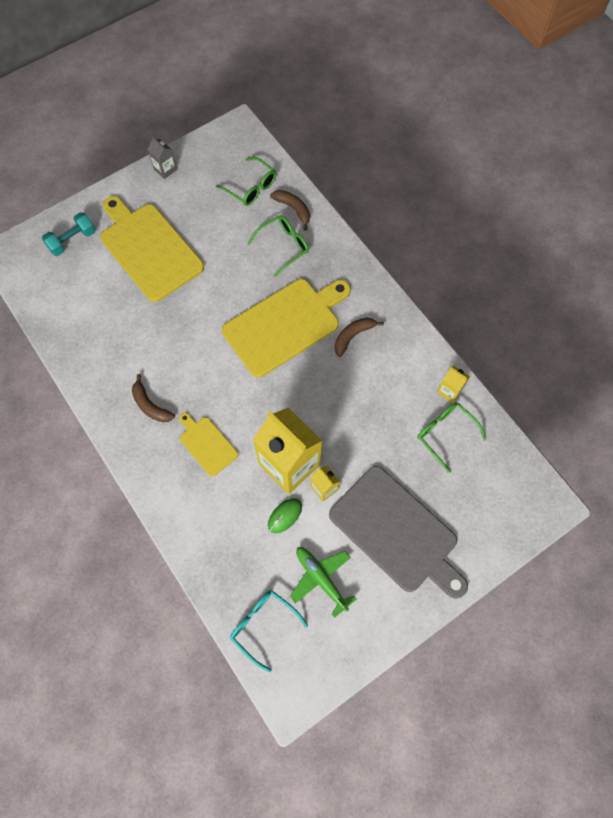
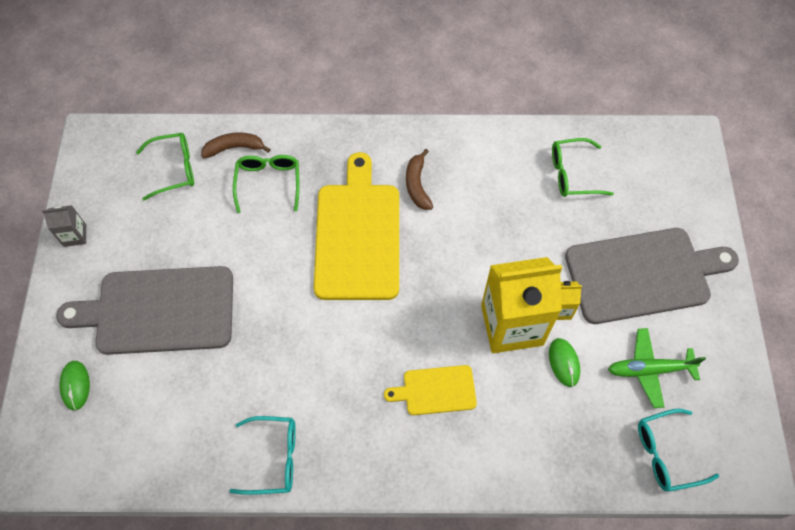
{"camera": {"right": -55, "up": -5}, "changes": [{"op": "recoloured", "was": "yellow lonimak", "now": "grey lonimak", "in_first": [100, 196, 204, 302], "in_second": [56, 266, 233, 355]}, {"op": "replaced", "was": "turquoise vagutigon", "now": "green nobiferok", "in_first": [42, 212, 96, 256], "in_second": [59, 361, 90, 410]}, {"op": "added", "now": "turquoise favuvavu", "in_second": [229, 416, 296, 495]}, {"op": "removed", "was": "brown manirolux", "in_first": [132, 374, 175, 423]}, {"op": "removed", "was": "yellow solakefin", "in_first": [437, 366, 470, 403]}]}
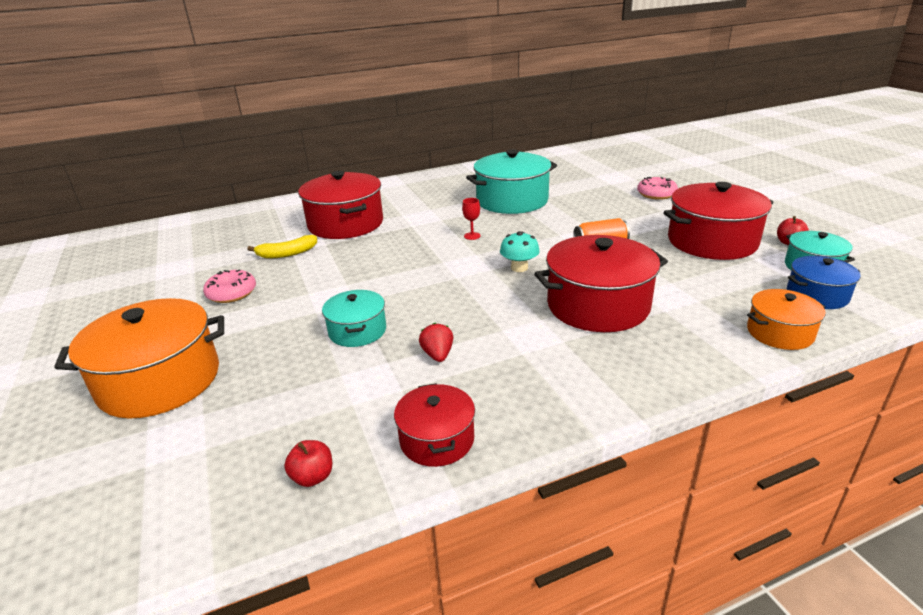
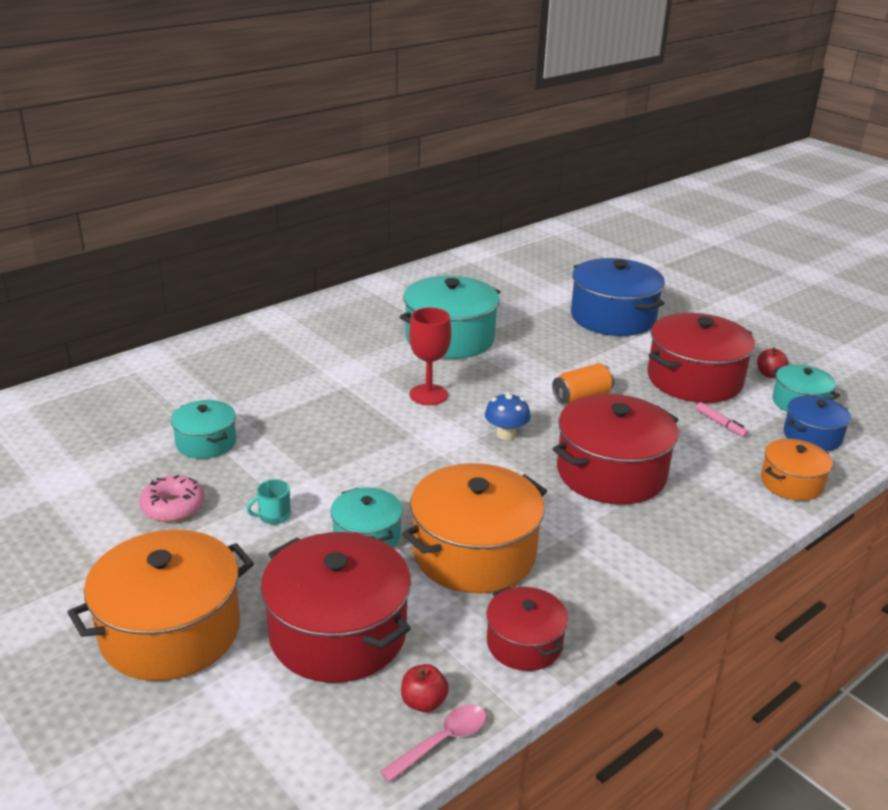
{"camera": {"right": -20, "up": 0}, "changes": [{"op": "replaced", "was": "yellow manirolux", "now": "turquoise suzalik", "in_first": [247, 235, 317, 258], "in_second": [171, 400, 236, 459]}, {"op": "added", "now": "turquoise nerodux", "in_second": [247, 479, 291, 525]}, {"op": "moved", "was": "red suzalik", "in_first": [298, 171, 383, 239], "in_second": [261, 532, 411, 683]}, {"op": "added", "now": "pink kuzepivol", "in_second": [380, 705, 487, 783]}, {"op": "replaced", "was": "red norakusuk", "now": "orange suzalik", "in_first": [419, 322, 453, 362], "in_second": [402, 463, 547, 593]}, {"op": "resized", "was": "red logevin", "in_first": [462, 198, 481, 240], "in_second": [409, 308, 451, 405], "ratio": 1.91}, {"op": "recoloured", "was": "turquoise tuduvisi", "now": "blue tuduvisi", "in_first": [500, 231, 540, 272], "in_second": [485, 392, 530, 440]}, {"op": "replaced", "was": "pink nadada", "now": "blue suzalik", "in_first": [637, 177, 678, 200], "in_second": [571, 258, 665, 336]}, {"op": "added", "now": "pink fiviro", "in_second": [696, 402, 748, 437]}]}
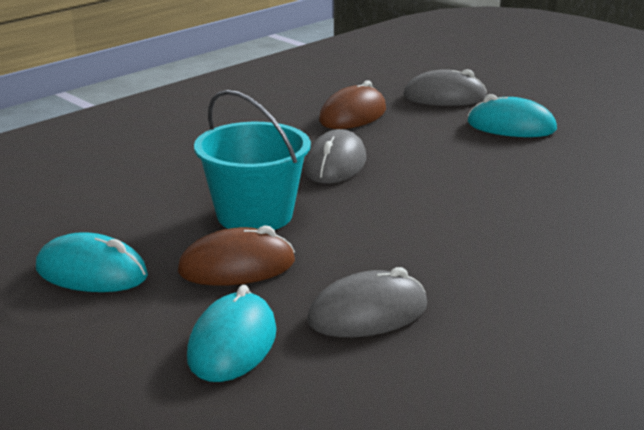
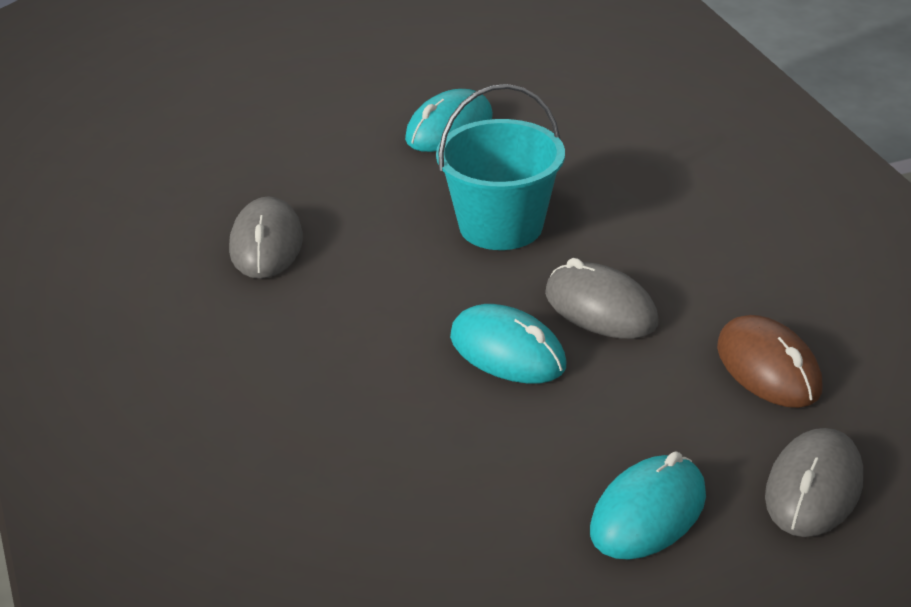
{"camera": {"right": 115, "up": 10}, "changes": [{"op": "moved", "was": "turquoise nobiferok", "in_first": [187, 285, 277, 382], "in_second": [450, 304, 566, 384]}, {"op": "removed", "was": "brown nobiferok", "in_first": [178, 225, 295, 286]}]}
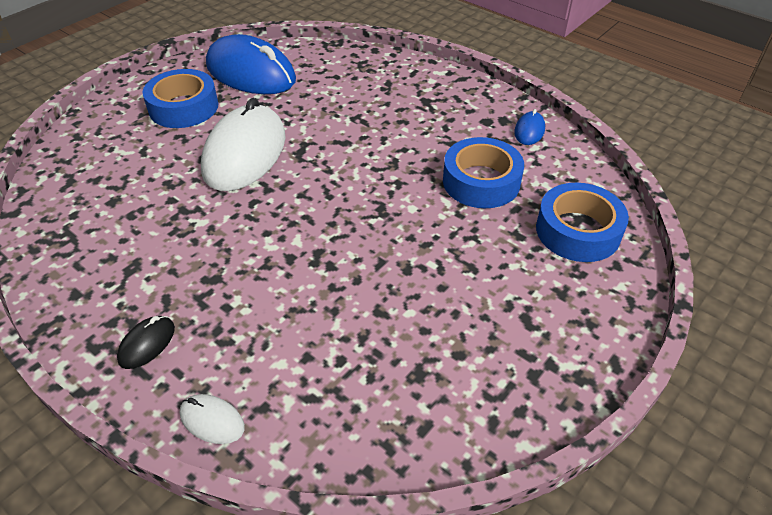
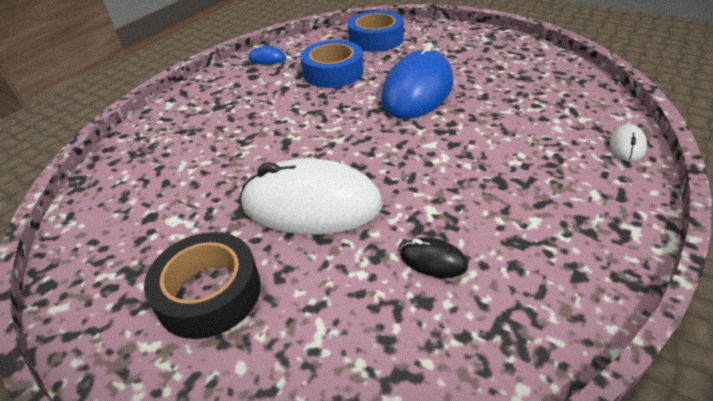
{"camera": {"right": -95, "up": -5}, "changes": [{"op": "recoloured", "was": "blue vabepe", "now": "black vabepe", "in_first": [143, 69, 218, 128], "in_second": [144, 232, 261, 339]}, {"op": "moved", "was": "blue nobiferok", "in_first": [206, 34, 296, 94], "in_second": [381, 42, 453, 119]}, {"op": "moved", "was": "black nobiferok", "in_first": [117, 316, 175, 369], "in_second": [400, 237, 468, 278]}]}
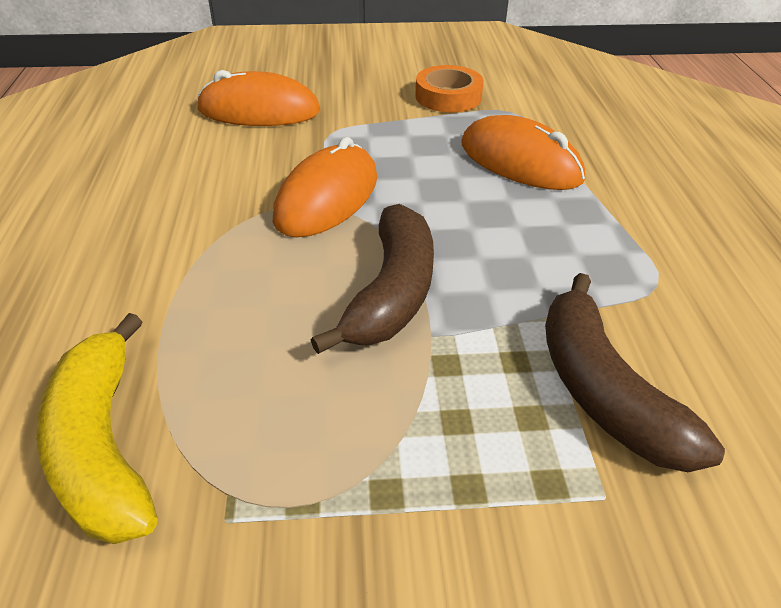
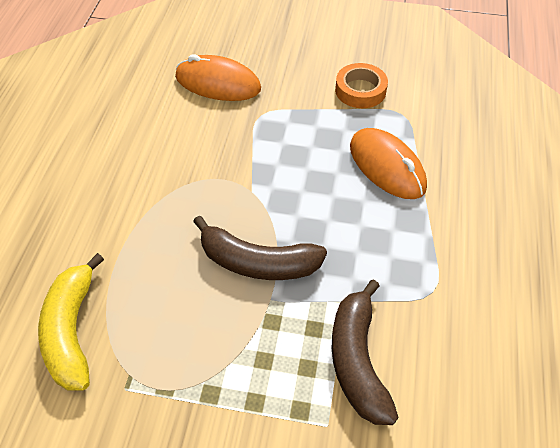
{"camera": {"right": 15, "up": 10}, "changes": [{"op": "turned", "was": "brown manirolux", "in_first": [311, 204, 434, 354], "in_second": [193, 215, 327, 280], "clockwise": 75}, {"op": "removed", "was": "orange nobiferok", "in_first": [273, 137, 377, 237]}]}
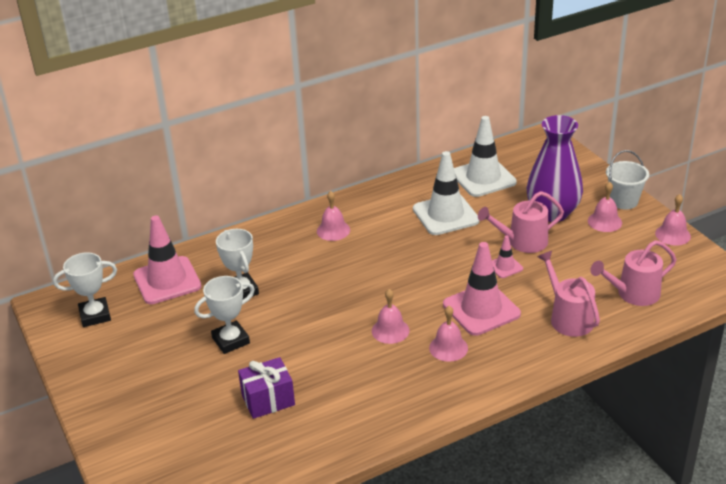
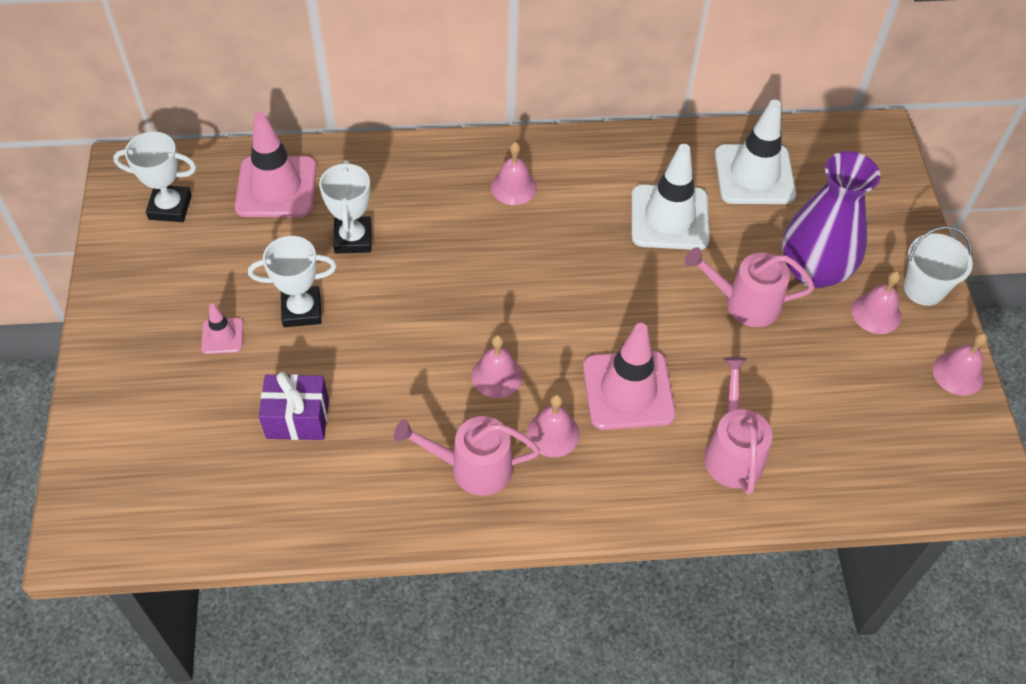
{"camera": {"right": 20, "up": 20}, "changes": [{"op": "moved", "was": "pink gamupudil", "in_first": [492, 236, 523, 278], "in_second": [201, 303, 243, 354]}, {"op": "moved", "was": "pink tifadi", "in_first": [590, 240, 676, 306], "in_second": [394, 416, 540, 496]}]}
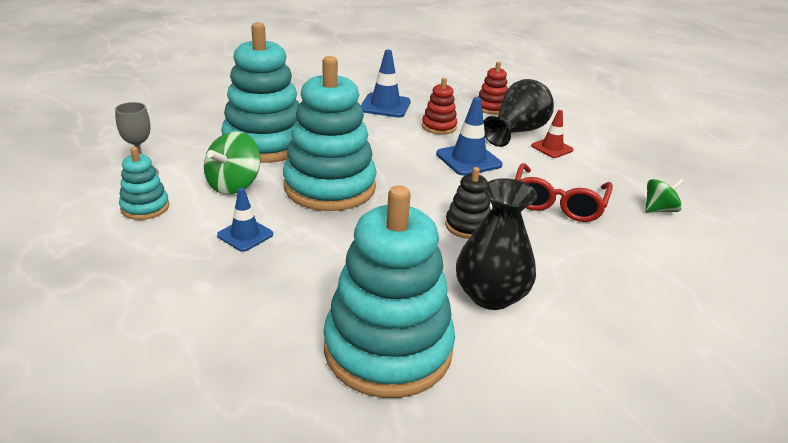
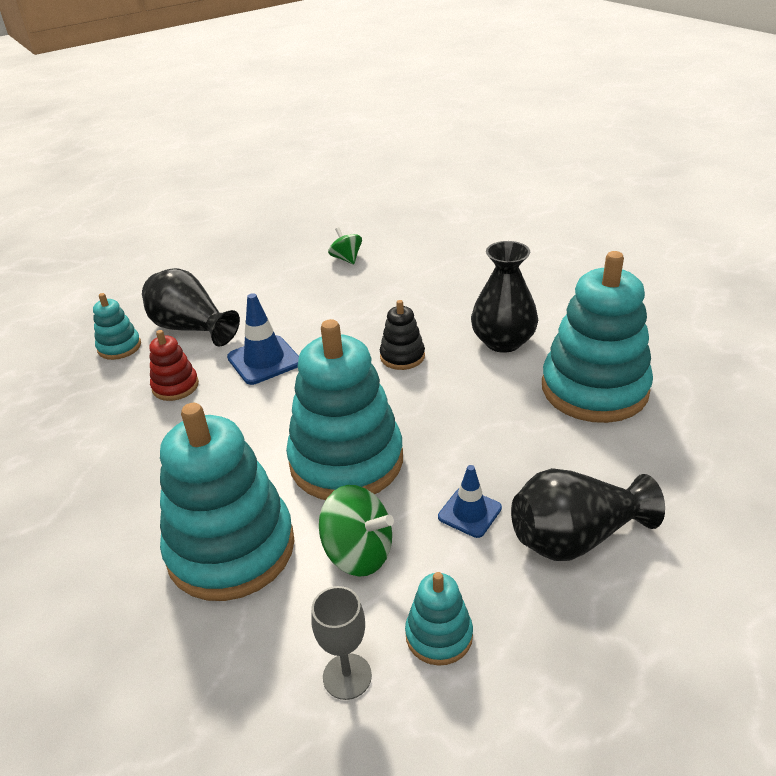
{"camera": {"right": -90, "up": 5}, "changes": [{"op": "recoloured", "was": "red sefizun", "now": "turquoise sefizun", "in_first": [478, 61, 508, 115], "in_second": [93, 293, 141, 360]}, {"op": "added", "now": "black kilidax", "in_second": [511, 468, 665, 561]}, {"op": "removed", "was": "blue gamupudil", "in_first": [361, 50, 411, 117]}, {"op": "removed", "was": "red favuvavu", "in_first": [515, 163, 613, 222]}, {"op": "removed", "was": "red gamupudil", "in_first": [531, 110, 573, 158]}]}
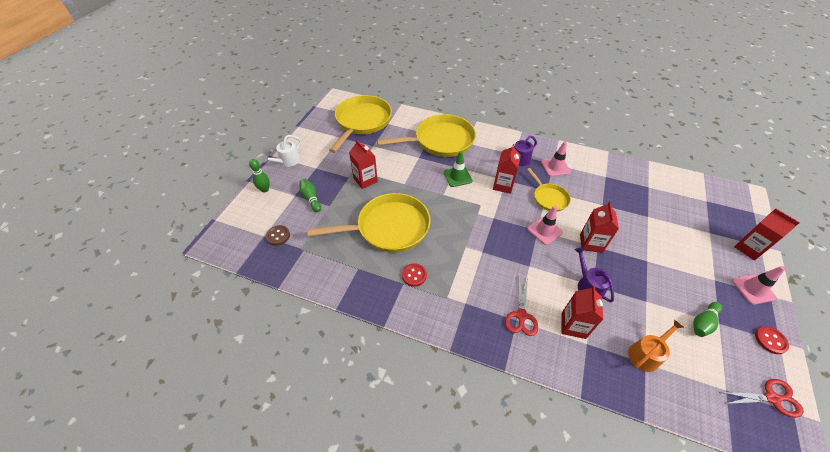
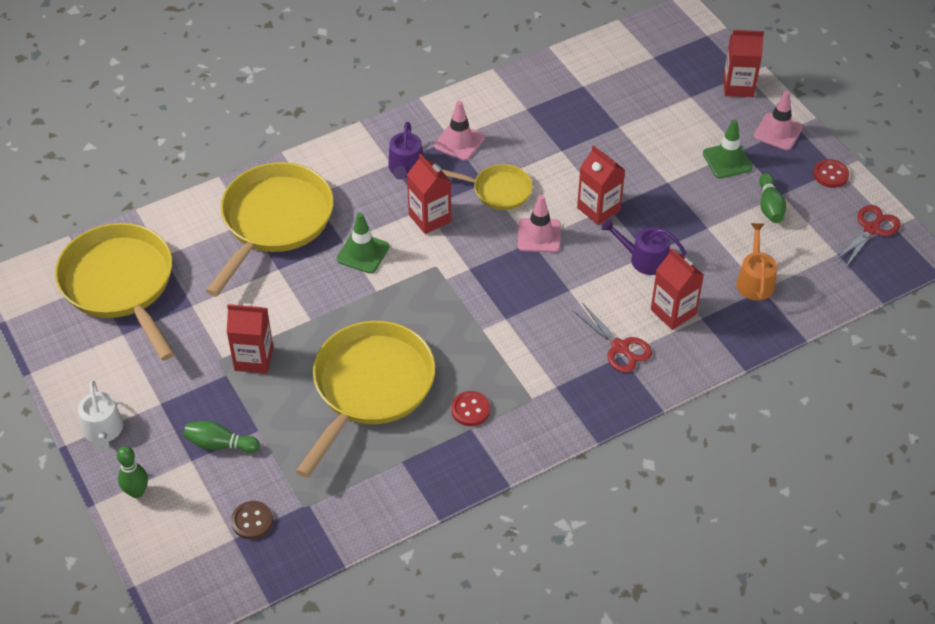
{"camera": {"right": -50, "up": 0}, "changes": [{"op": "added", "now": "green gamupudil", "in_second": [703, 119, 753, 178]}]}
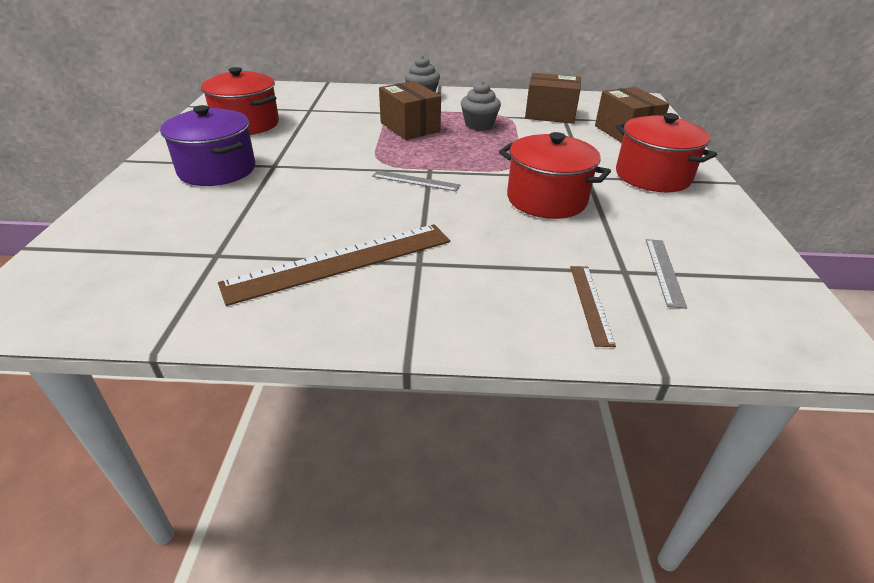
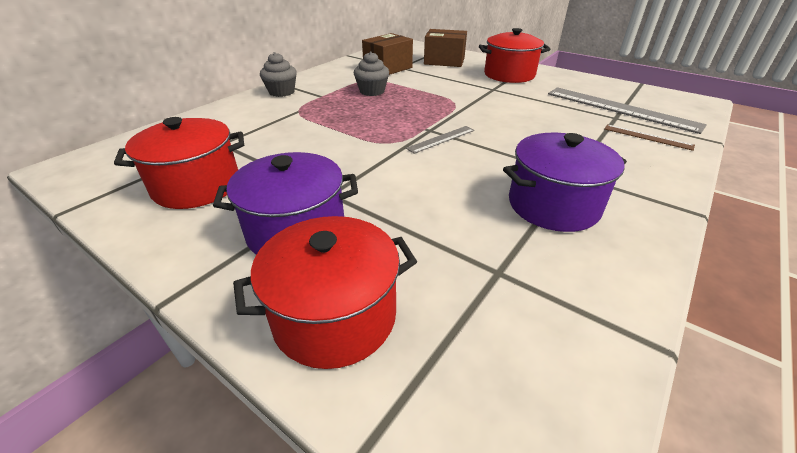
{"camera": {"right": -55, "up": 0}, "changes": [{"op": "moved", "was": "red suzalik", "in_first": [499, 132, 611, 219], "in_second": [233, 216, 417, 369]}, {"op": "replaced", "was": "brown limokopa", "now": "purple suzalik", "in_first": [218, 224, 450, 306], "in_second": [503, 133, 627, 232]}, {"op": "resized", "was": "grey limokopa", "in_first": [646, 239, 687, 309], "in_second": [548, 87, 707, 134], "ratio": 2.05}, {"op": "removed", "was": "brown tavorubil", "in_first": [379, 81, 441, 140]}]}
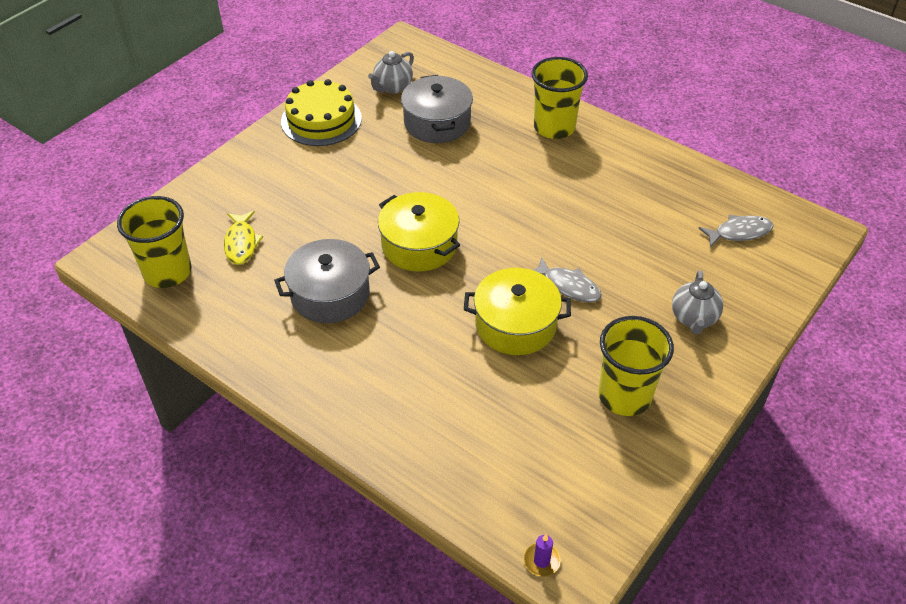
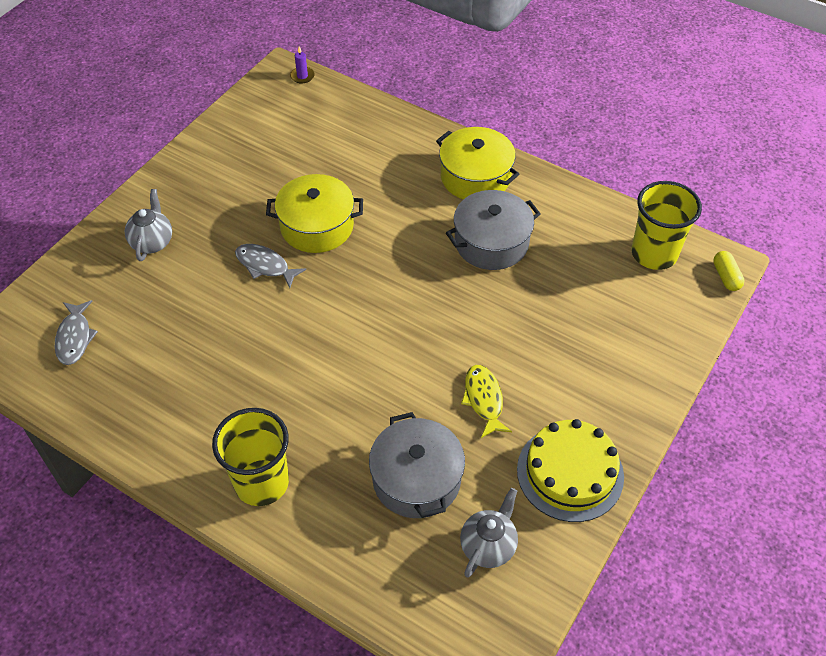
{"camera": {"right": 175, "up": 5}, "changes": [{"op": "turned", "was": "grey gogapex", "in_first": [698, 215, 773, 247], "in_second": [55, 300, 98, 365], "clockwise": -75}, {"op": "moved", "was": "yellow suzalik", "in_first": [378, 192, 460, 272], "in_second": [436, 127, 519, 199]}, {"op": "moved", "was": "yellow gogapex", "in_first": [224, 211, 263, 265], "in_second": [461, 365, 512, 438]}, {"op": "added", "now": "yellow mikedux", "in_second": [713, 251, 745, 291]}, {"op": "removed", "was": "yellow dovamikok", "in_first": [599, 316, 674, 416]}]}
